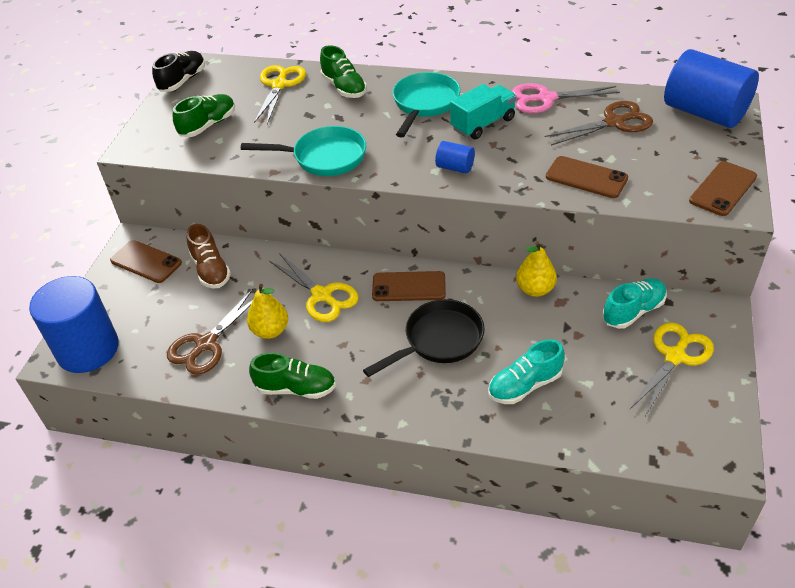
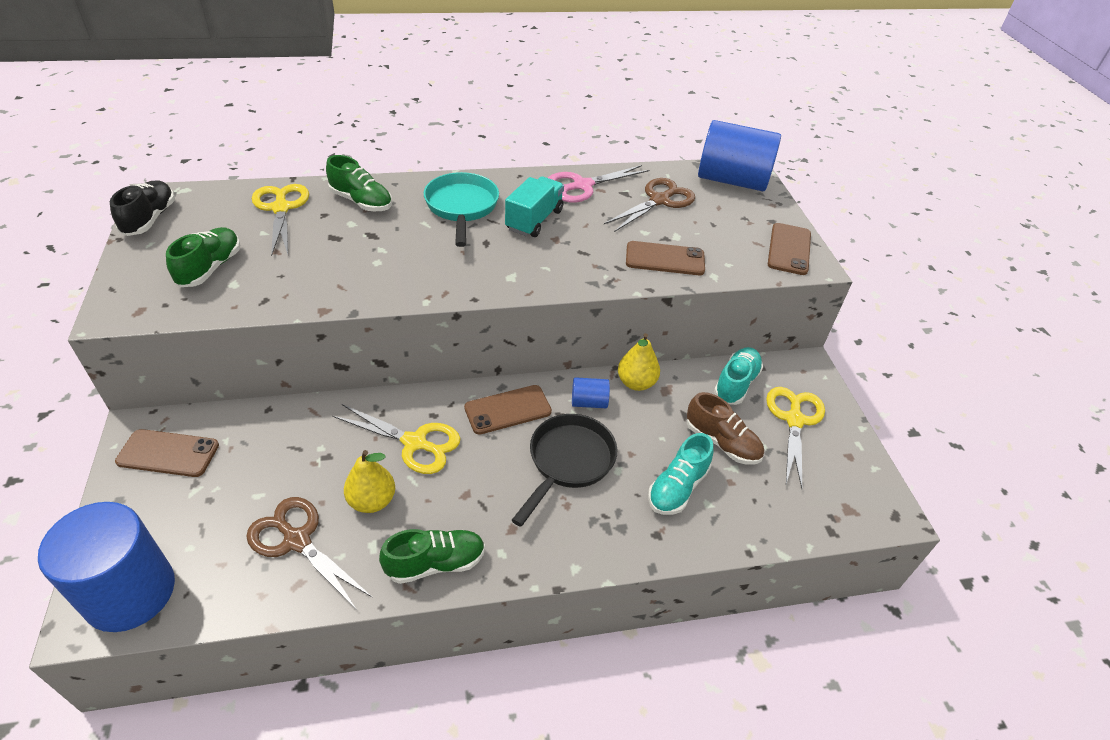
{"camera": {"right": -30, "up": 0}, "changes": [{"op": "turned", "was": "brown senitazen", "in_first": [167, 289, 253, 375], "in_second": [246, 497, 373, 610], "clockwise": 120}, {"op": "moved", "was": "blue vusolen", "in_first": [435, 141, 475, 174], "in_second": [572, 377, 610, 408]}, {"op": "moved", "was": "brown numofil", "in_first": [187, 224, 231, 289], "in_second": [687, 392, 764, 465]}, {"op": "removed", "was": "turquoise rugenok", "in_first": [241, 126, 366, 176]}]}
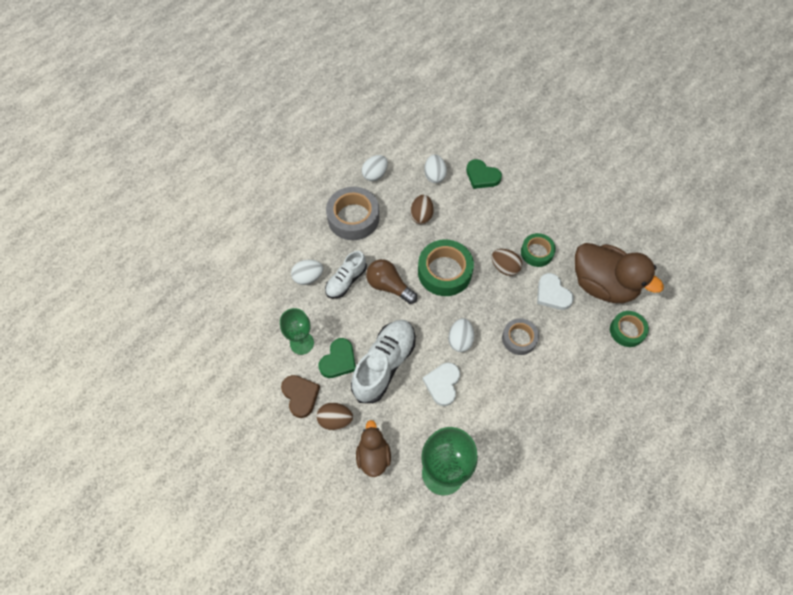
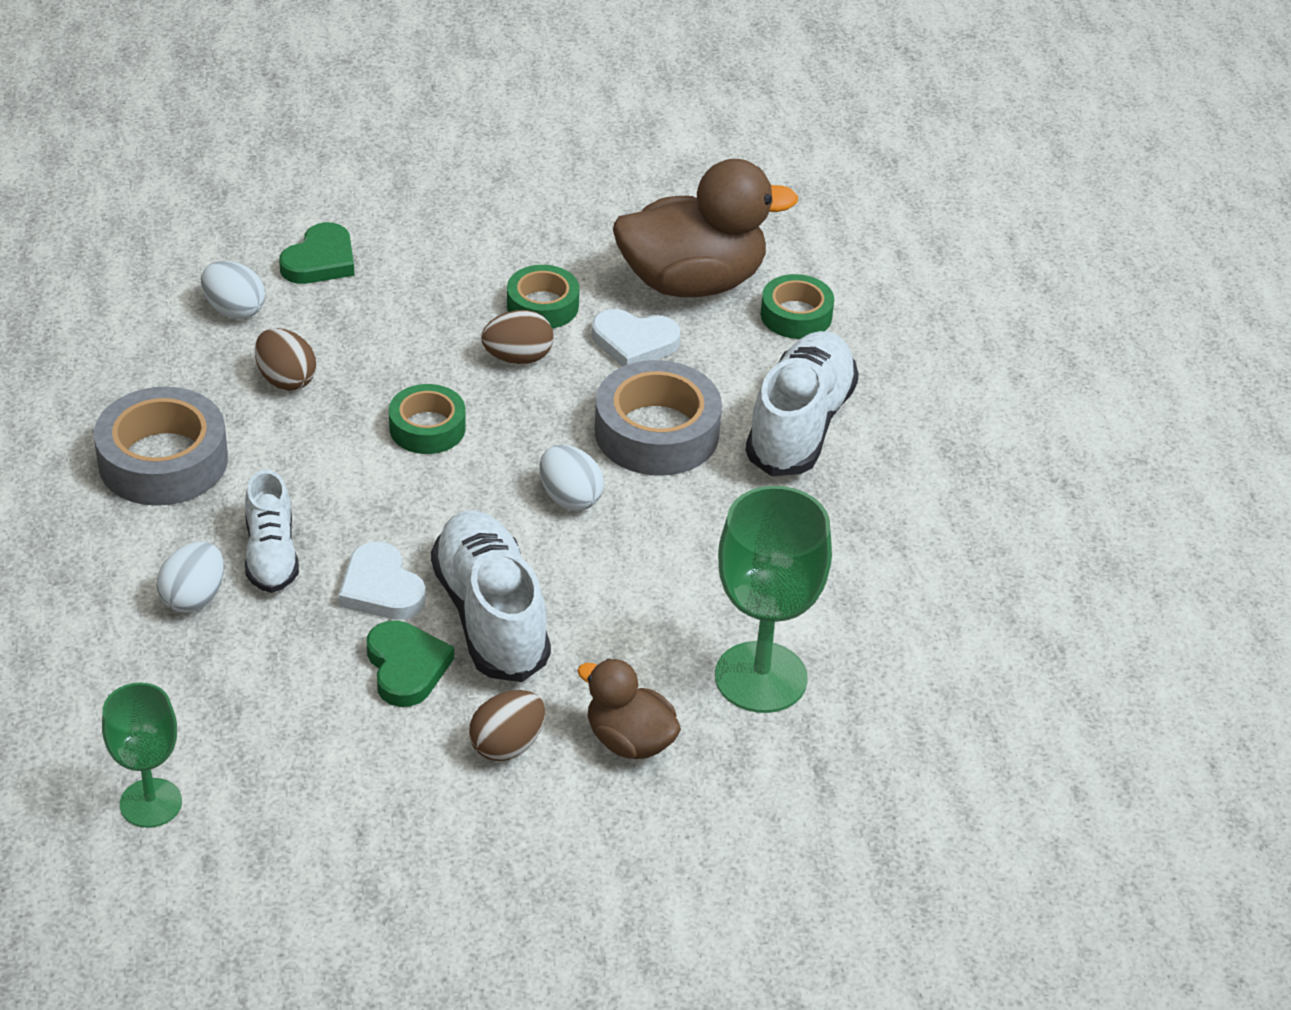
{"camera": {"right": -50, "up": -20}, "changes": [{"op": "moved", "was": "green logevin", "in_first": [280, 308, 314, 355], "in_second": [102, 683, 182, 828]}, {"op": "turned", "was": "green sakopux", "in_first": [466, 159, 502, 189], "in_second": [279, 222, 354, 284], "clockwise": -45}, {"op": "moved", "was": "white sakopux", "in_first": [422, 363, 460, 406], "in_second": [339, 542, 426, 620]}, {"op": "resized", "was": "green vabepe", "in_first": [418, 240, 474, 296], "in_second": [389, 384, 466, 454], "ratio": 0.61}, {"op": "resized", "was": "grey vabepe", "in_first": [502, 318, 539, 355], "in_second": [595, 360, 722, 476], "ratio": 1.65}, {"op": "added", "now": "white numofil", "in_second": [745, 331, 859, 476]}, {"op": "removed", "was": "brown sakopux", "in_first": [281, 375, 320, 418]}, {"op": "removed", "was": "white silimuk", "in_first": [362, 155, 388, 181]}, {"op": "removed", "was": "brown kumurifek", "in_first": [366, 259, 417, 304]}]}
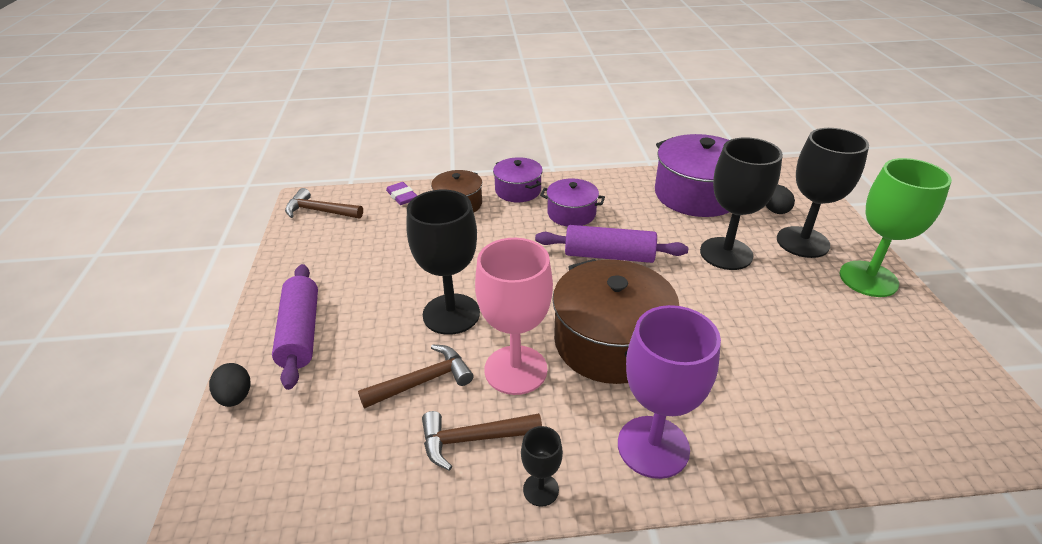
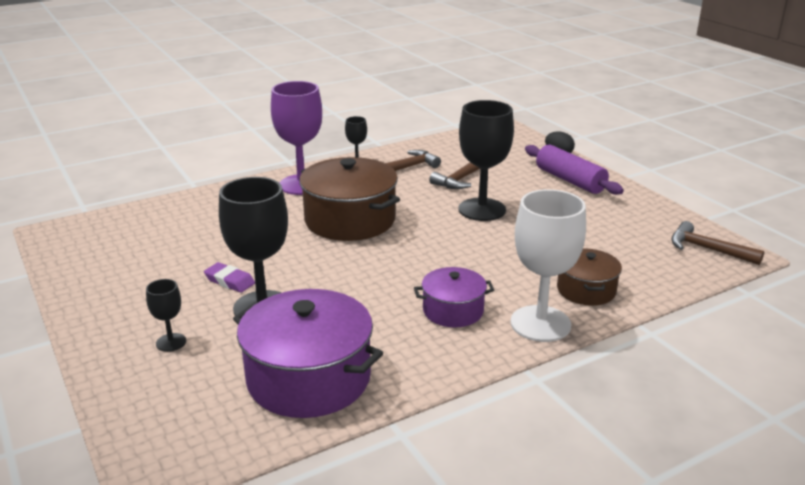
{"camera": {"right": 155, "up": -10}, "changes": [{"op": "resized", "was": "black logevin", "in_first": [777, 128, 869, 258], "in_second": [146, 279, 186, 352], "ratio": 0.47}, {"op": "moved", "was": "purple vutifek", "in_first": [386, 182, 417, 205], "in_second": [204, 262, 255, 293]}, {"op": "replaced", "was": "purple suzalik", "now": "white logevin", "in_first": [493, 157, 543, 202], "in_second": [510, 189, 586, 342]}, {"op": "turned", "was": "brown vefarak", "in_first": [285, 188, 363, 219], "in_second": [671, 221, 764, 265], "clockwise": -135}, {"op": "removed", "was": "pink logevin", "in_first": [475, 238, 553, 395]}, {"op": "removed", "was": "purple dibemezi", "in_first": [535, 225, 688, 263]}, {"op": "removed", "was": "black silimuk", "in_first": [766, 185, 795, 214]}, {"op": "removed", "was": "green logevin", "in_first": [840, 158, 952, 297]}]}
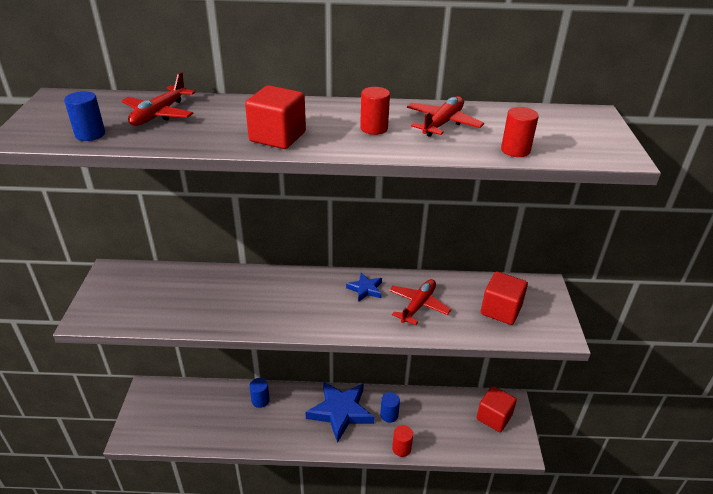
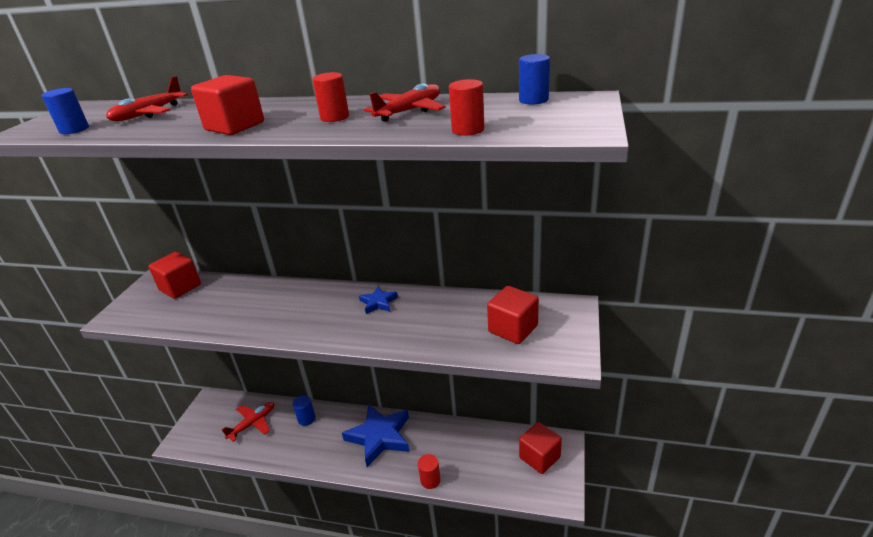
{"camera": {"right": 15, "up": -5}, "changes": [{"op": "added", "now": "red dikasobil", "in_second": [148, 252, 201, 299]}, {"op": "moved", "was": "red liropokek", "in_first": [389, 279, 451, 325], "in_second": [222, 402, 274, 442]}, {"op": "moved", "was": "blue vusolen", "in_first": [380, 392, 400, 423], "in_second": [519, 54, 550, 105]}]}
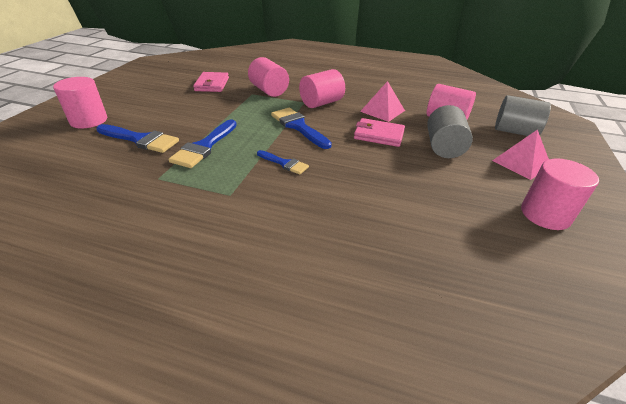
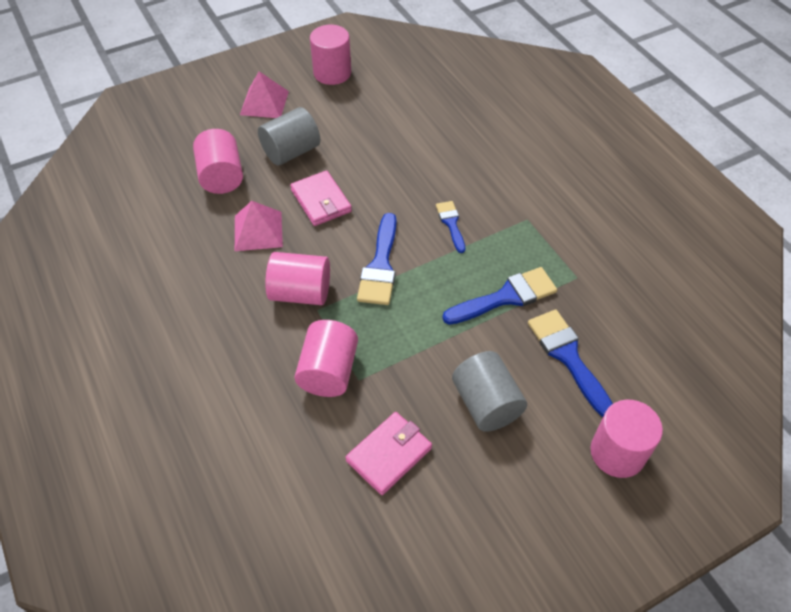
{"camera": {"right": -135, "up": 15}, "changes": [{"op": "moved", "was": "grey vusolen", "in_first": [495, 95, 551, 136], "in_second": [452, 351, 527, 432]}]}
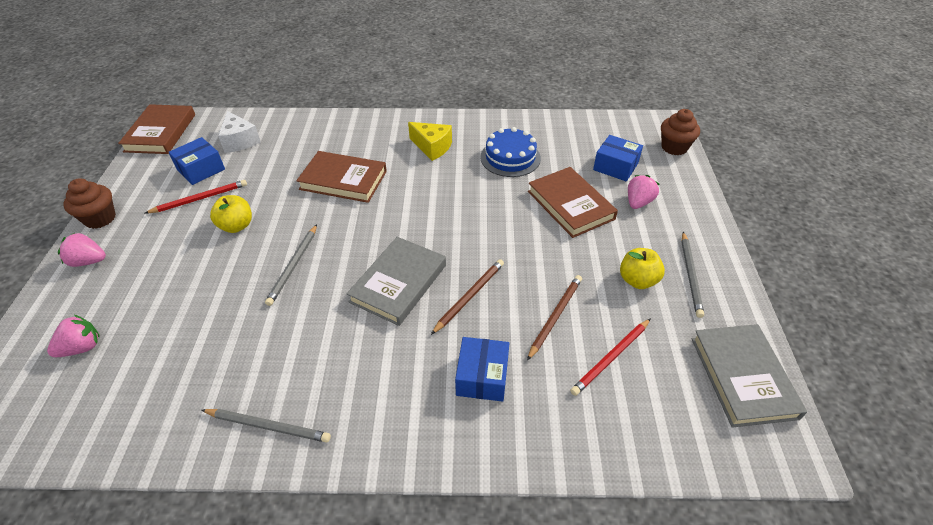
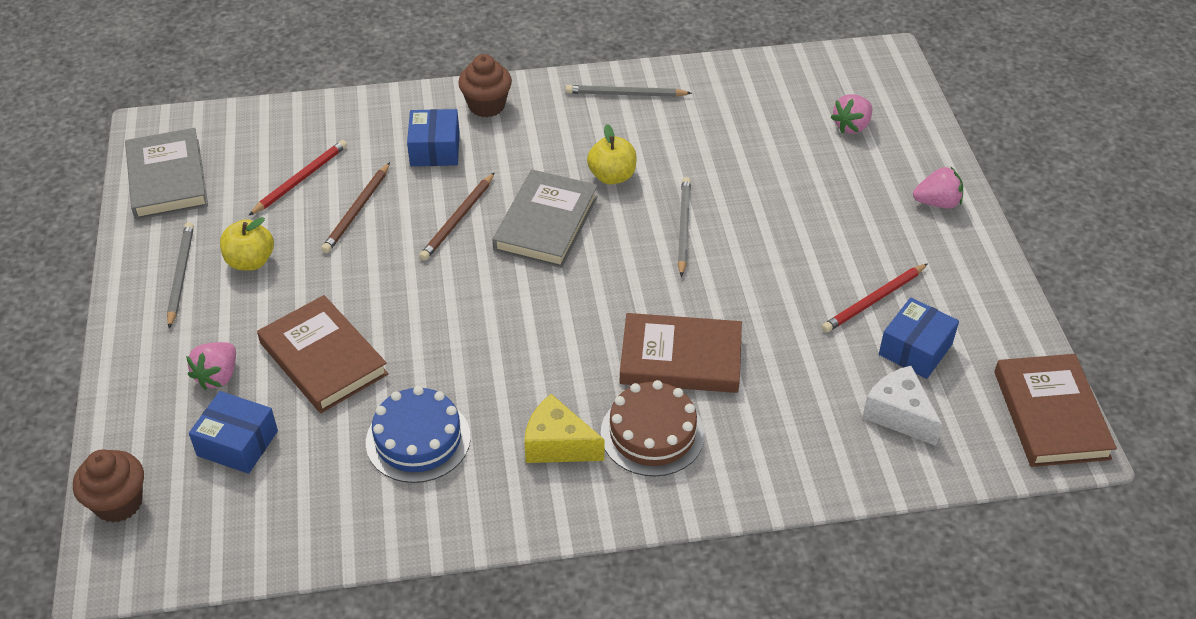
{"camera": {"right": 170, "up": 0}, "changes": [{"op": "moved", "was": "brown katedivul", "in_first": [63, 178, 116, 229], "in_second": [458, 54, 512, 117]}, {"op": "moved", "was": "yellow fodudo", "in_first": [210, 195, 252, 233], "in_second": [587, 124, 636, 184]}, {"op": "added", "now": "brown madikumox", "in_second": [601, 380, 705, 476]}]}
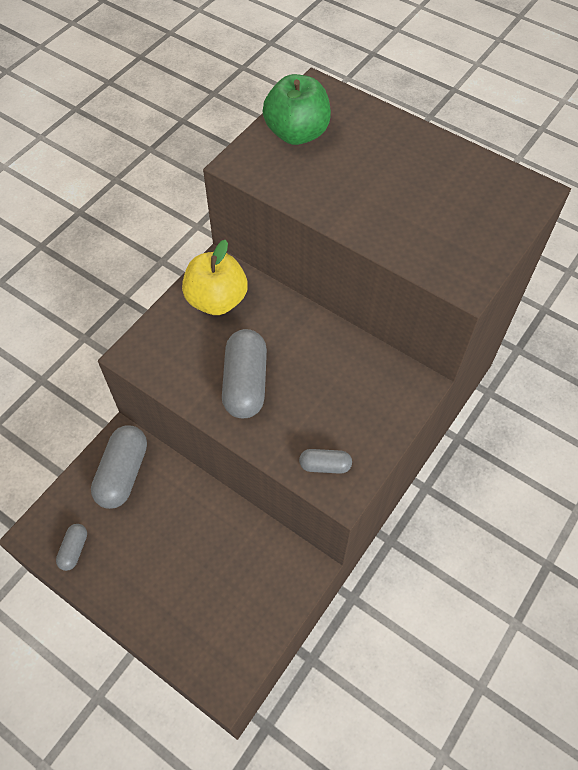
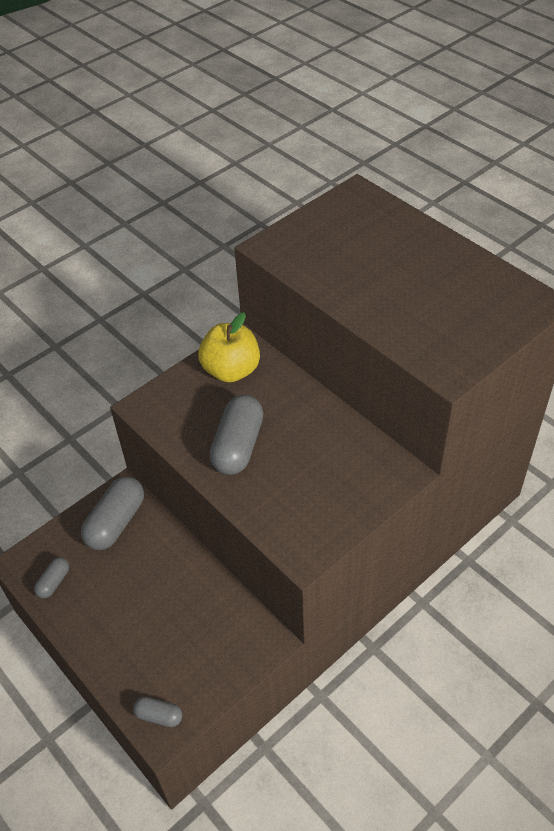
{"camera": {"right": 15, "up": -10}, "changes": [{"op": "moved", "was": "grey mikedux", "in_first": [299, 449, 352, 474], "in_second": [133, 697, 183, 727]}, {"op": "removed", "was": "green fodudo", "in_first": [263, 74, 331, 145]}]}
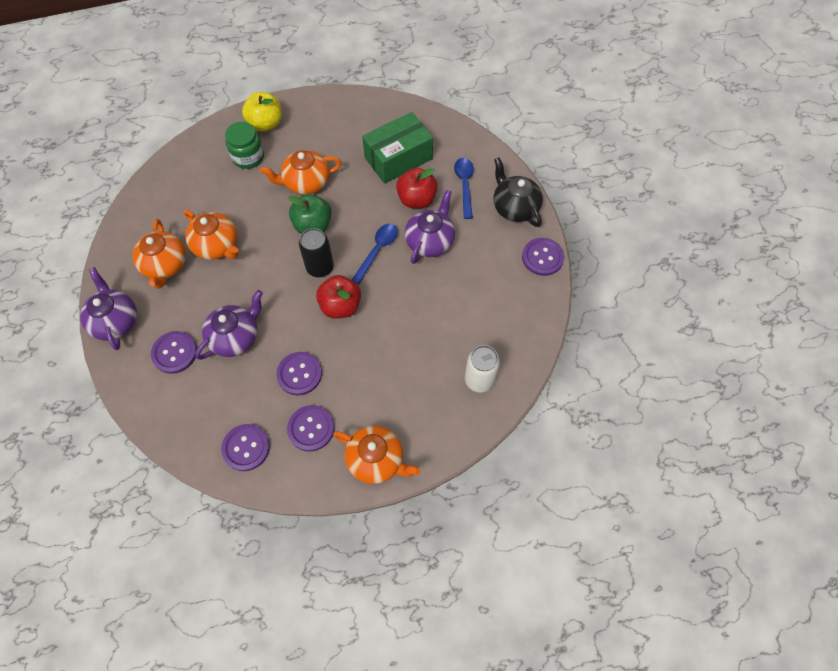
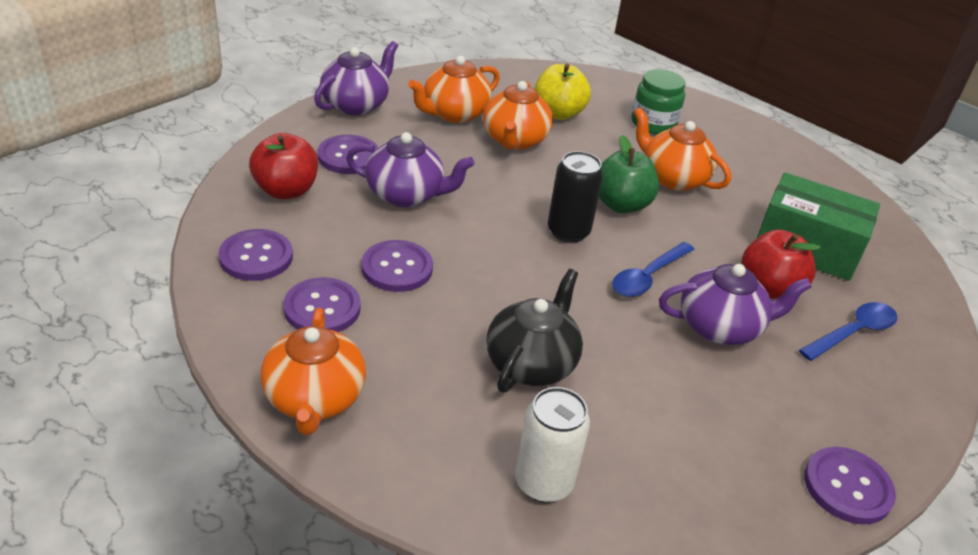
{"camera": {"right": 55, "up": -25}, "changes": [{"op": "moved", "was": "red fodudo", "in_first": [316, 275, 361, 319], "in_second": [249, 133, 318, 199]}, {"op": "moved", "was": "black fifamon", "in_first": [493, 157, 543, 227], "in_second": [486, 269, 583, 392]}, {"op": "moved", "was": "yellow fodudo", "in_first": [242, 92, 282, 132], "in_second": [534, 64, 591, 120]}, {"op": "turned", "was": "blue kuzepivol", "in_first": [352, 224, 398, 284], "in_second": [612, 242, 695, 297], "clockwise": 135}]}
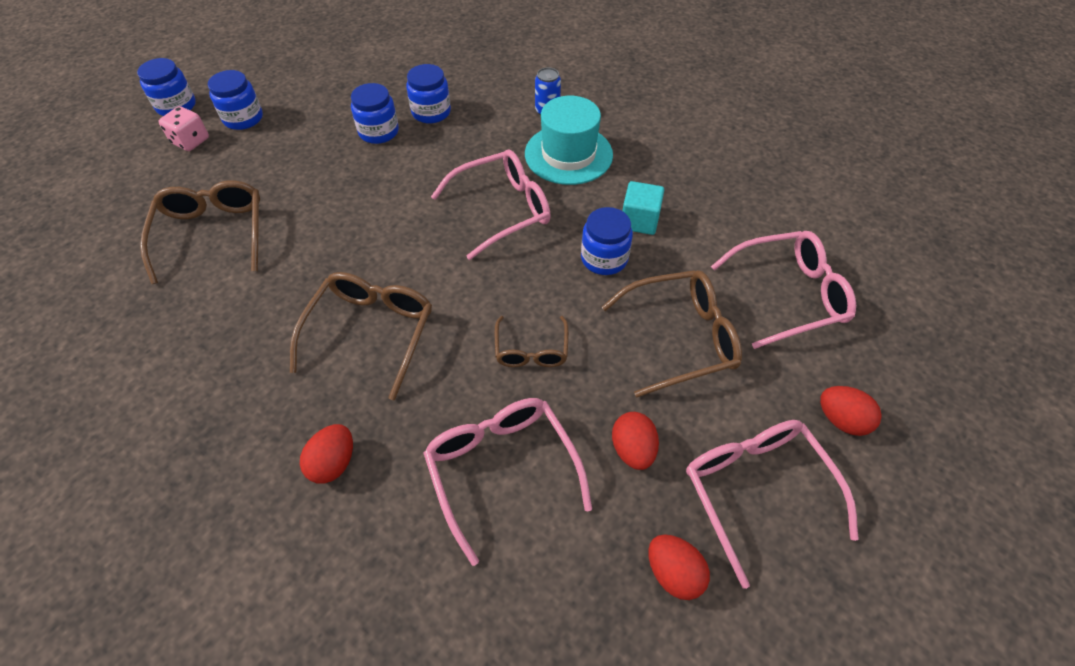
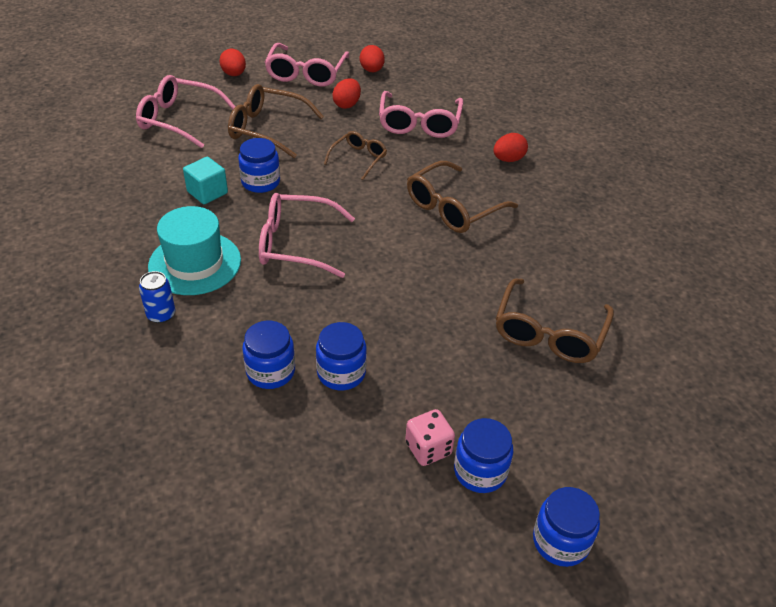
{"camera": {"right": -150, "up": -10}, "changes": [{"op": "moved", "was": "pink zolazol", "in_first": [159, 106, 209, 151], "in_second": [405, 409, 455, 466]}]}
